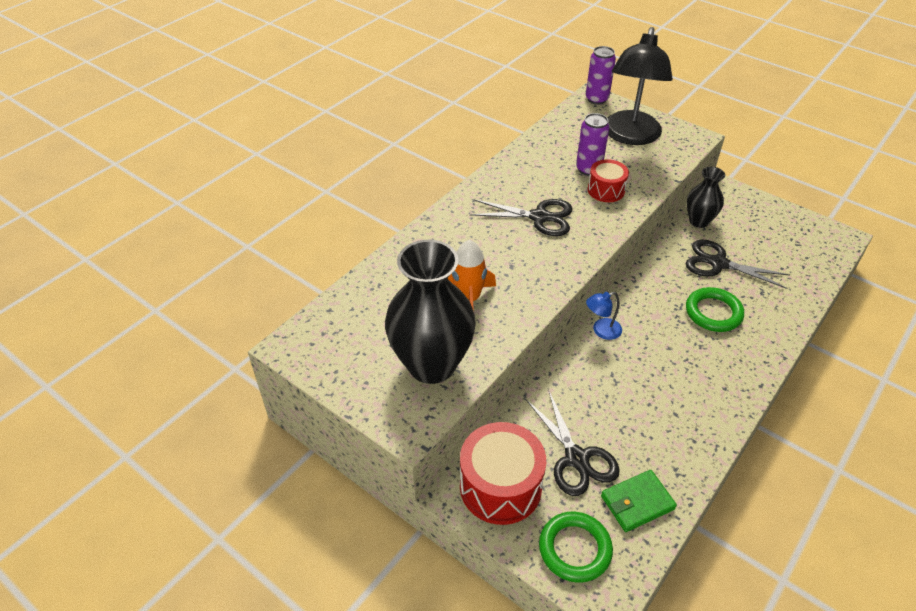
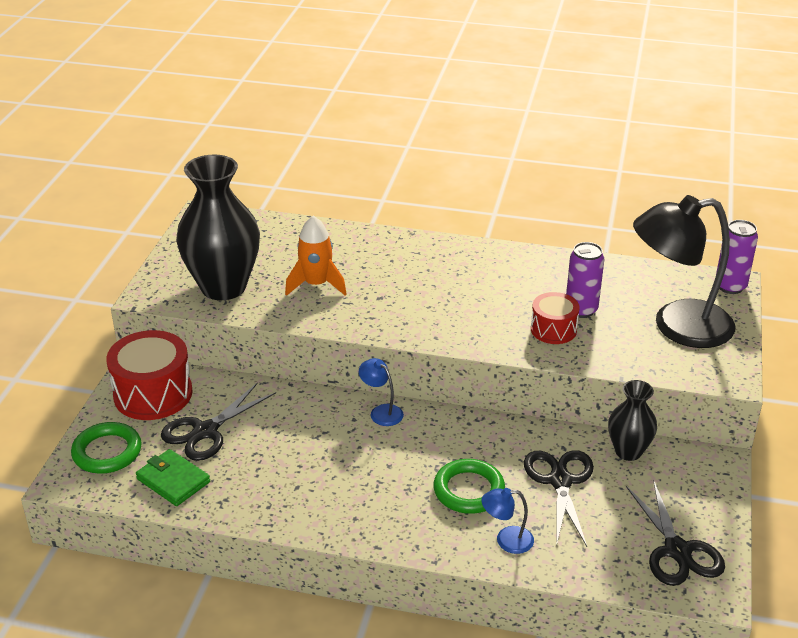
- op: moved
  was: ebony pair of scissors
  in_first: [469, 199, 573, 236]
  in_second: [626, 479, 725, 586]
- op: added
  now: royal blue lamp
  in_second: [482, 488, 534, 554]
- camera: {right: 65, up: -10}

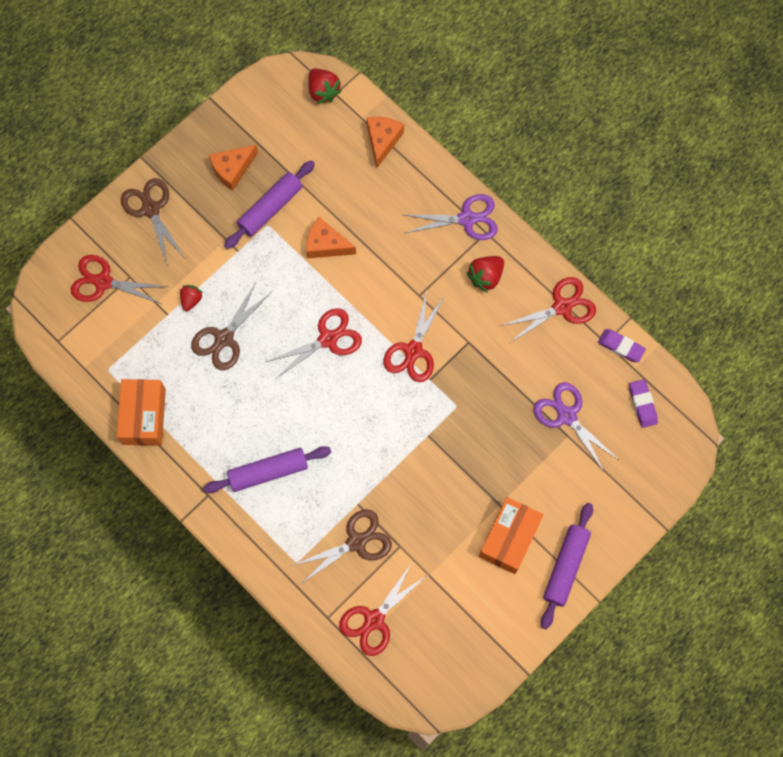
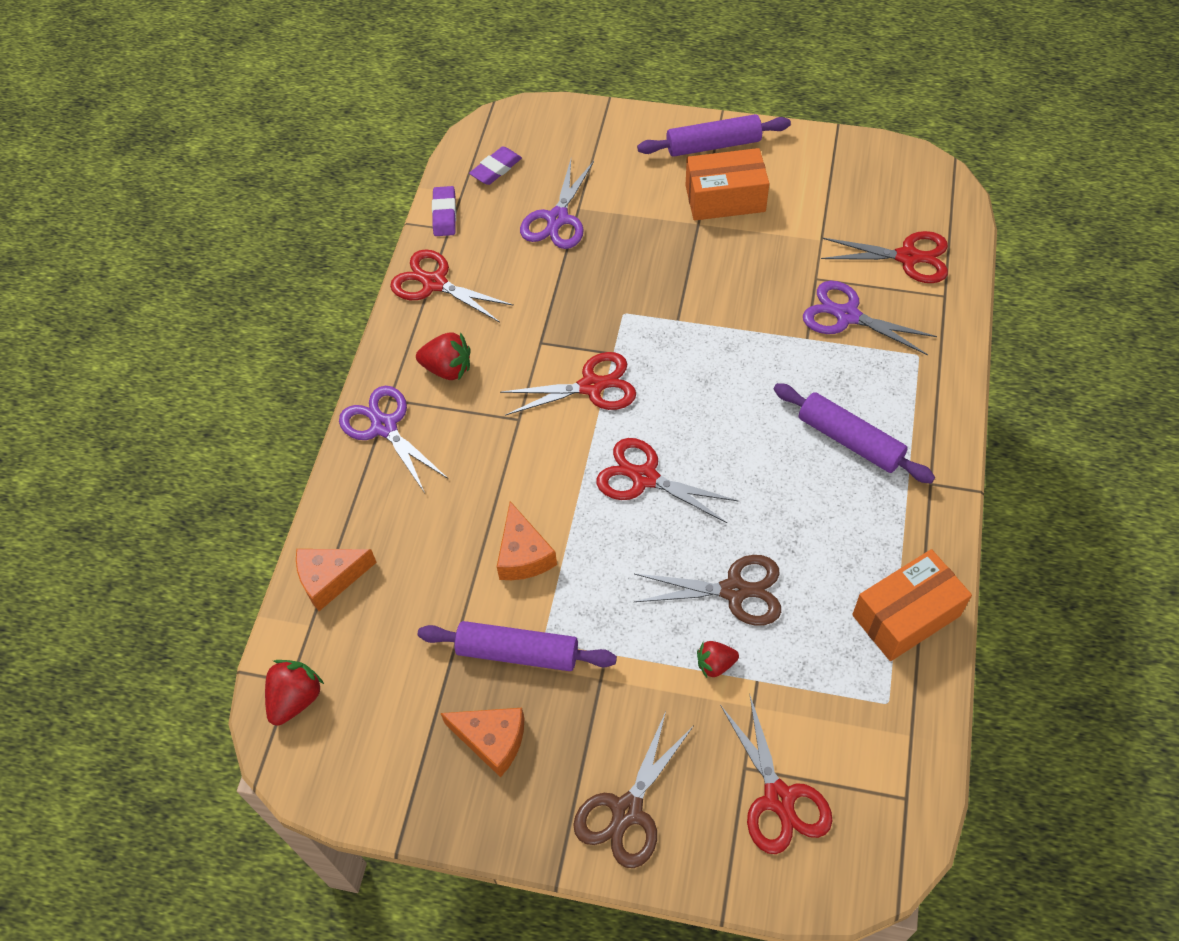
- op: recoloured
  was: brown pair of scissors
  now: purple pair of scissors
  in_first: [291, 509, 392, 583]
  in_second: [803, 281, 937, 355]
- camera: {right: -120, up: -15}

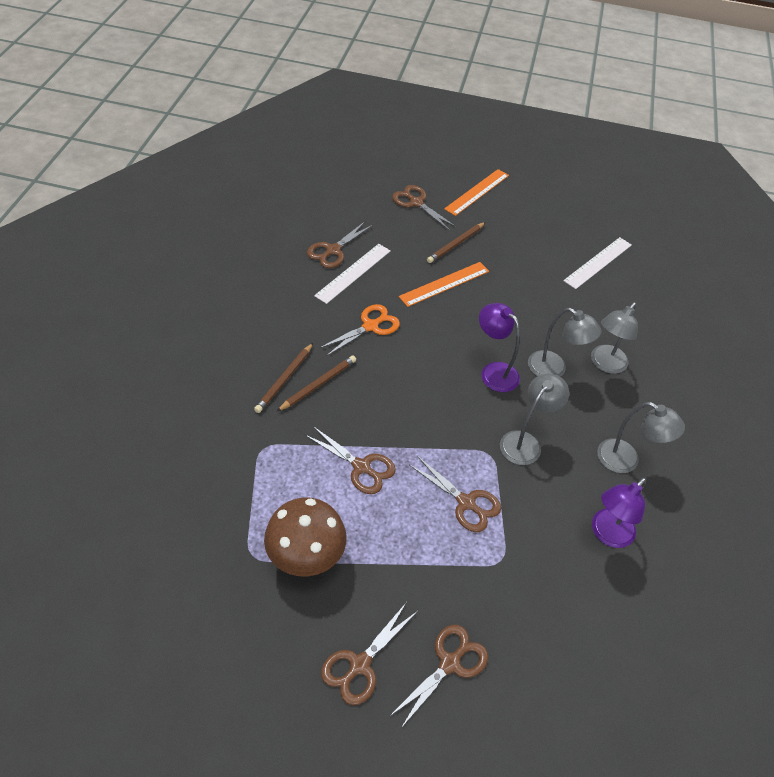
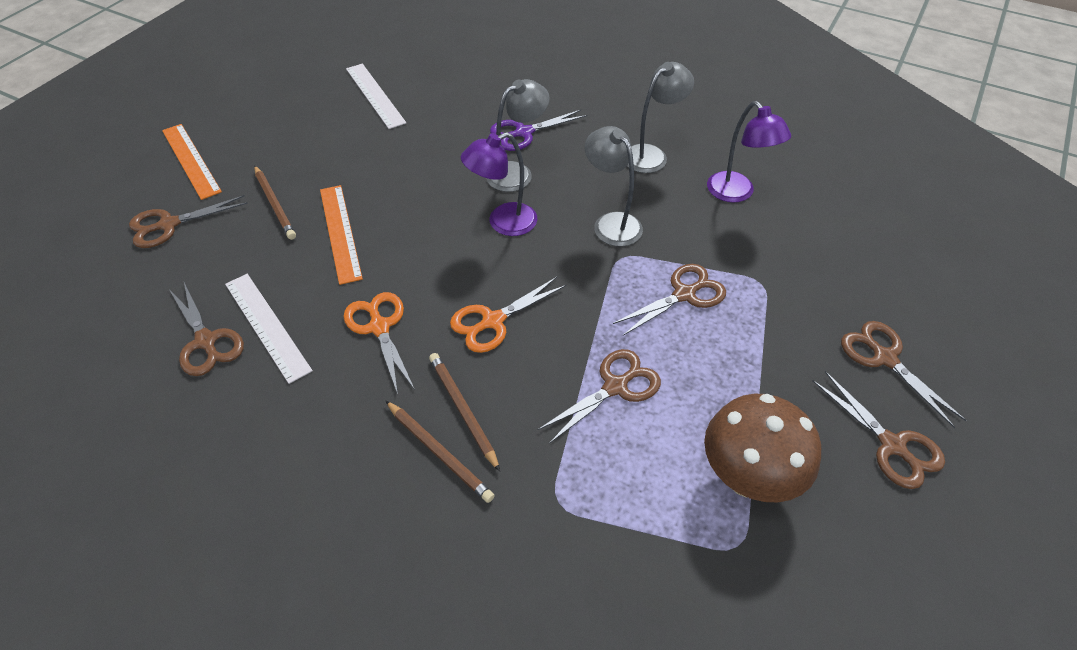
- op: replaced
  was: gray lamp
  now: purple pair of scissors
  in_first: [591, 302, 638, 374]
  in_second: [490, 110, 587, 151]
- op: added
  now: bright orange pair of scissors
  in_second: [450, 277, 567, 353]
- camera: {right: -70, up: 0}

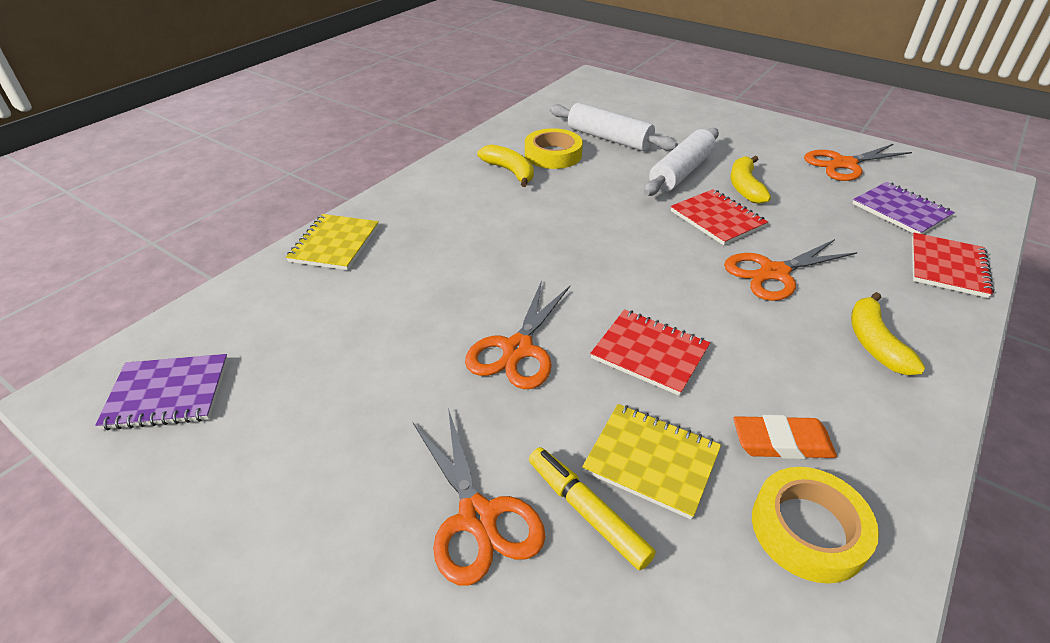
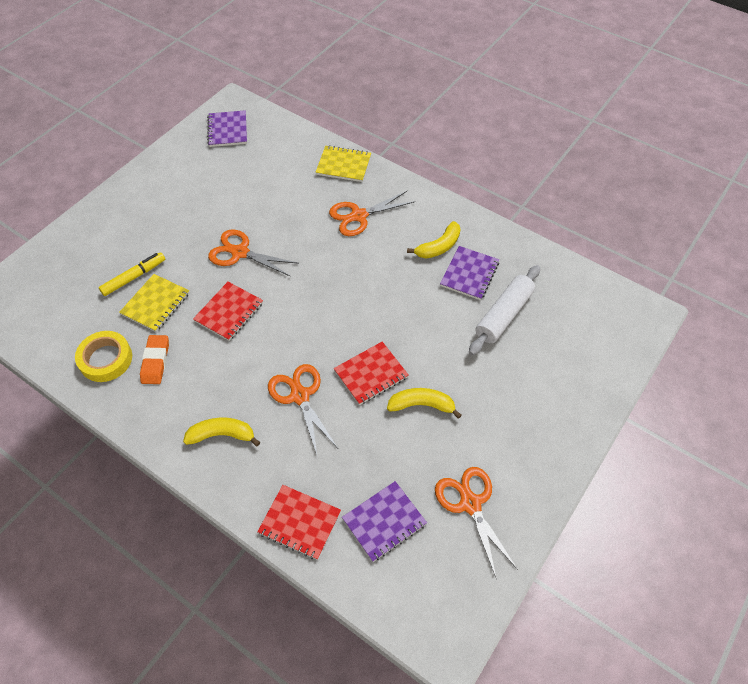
- op: replaced
  was: bright yellow tape
  now: purple notepad
  in_first: [525, 128, 583, 169]
  in_second: [440, 246, 499, 300]
- op: removed
  was: white pastry roller
  in_first: [643, 128, 719, 196]
- op: moved
  was: bright orange pair of scissors
  in_first: [413, 408, 546, 586]
  in_second: [329, 191, 415, 236]
- camera: {right: 90, up: 15}

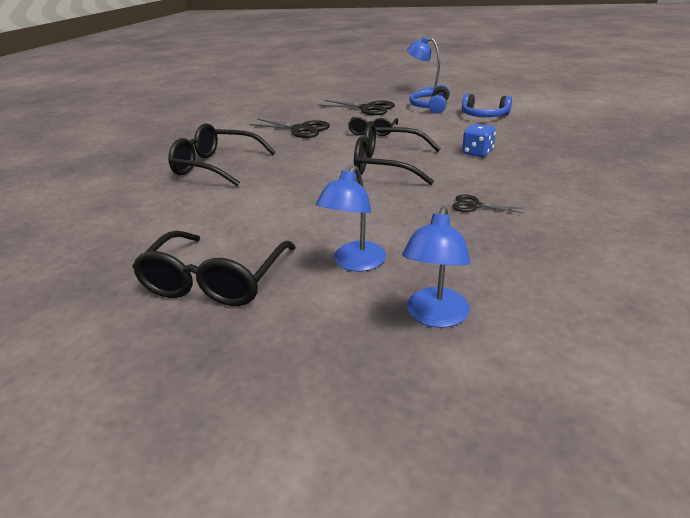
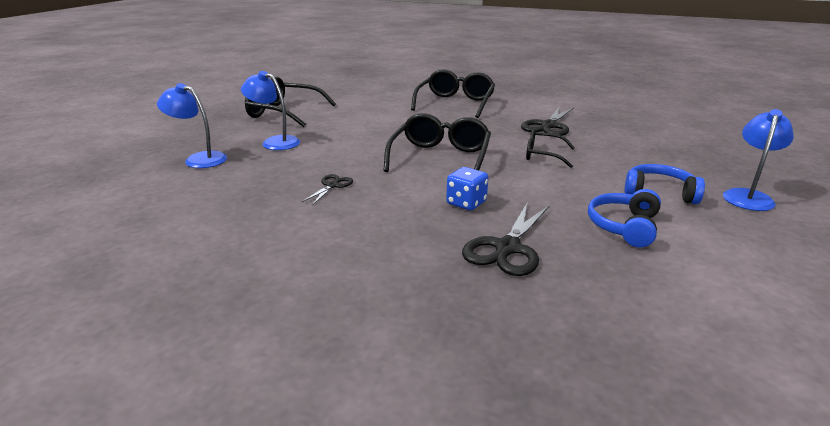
- op: moved
  was: ebony pair of scissors
  in_first: [318, 100, 395, 115]
  in_second: [462, 203, 549, 276]
- camera: {right: 90, up: -5}

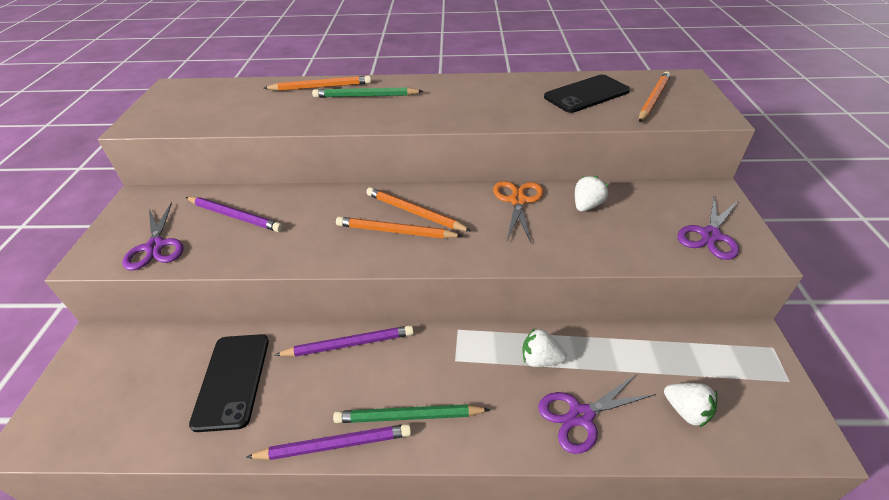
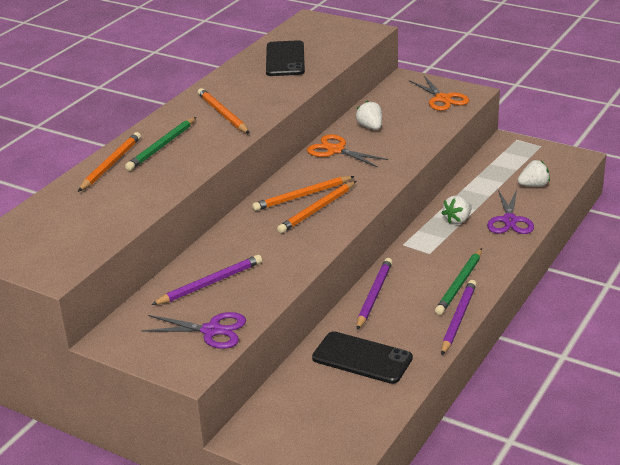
- op: moved
  was: bright orange wooden pencil
  in_first: [639, 72, 671, 122]
  in_second: [198, 88, 250, 134]
- op: recoloured
  was: purple pair of scissors
  now: bright orange pair of scissors
  in_first: [677, 195, 739, 260]
  in_second: [409, 76, 469, 111]
- camera: {right: -60, up: -10}

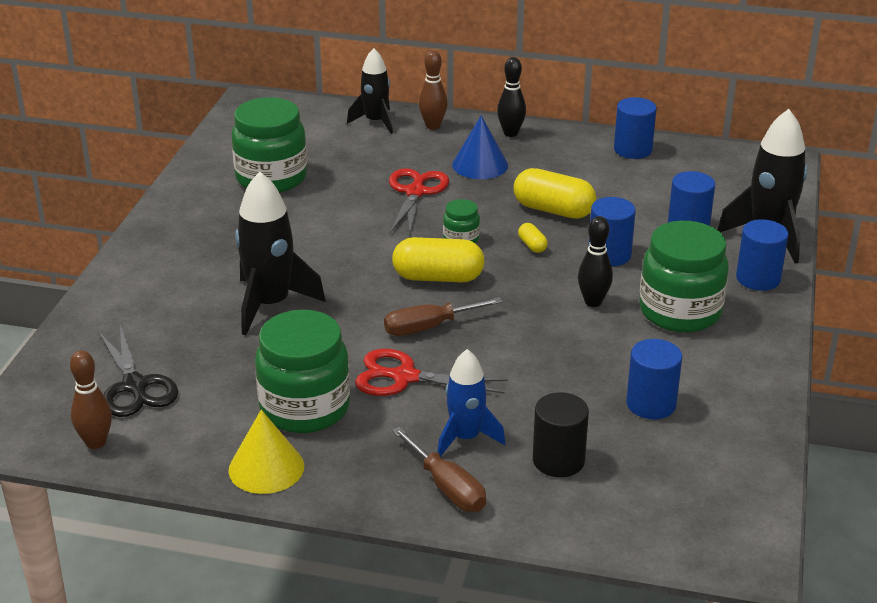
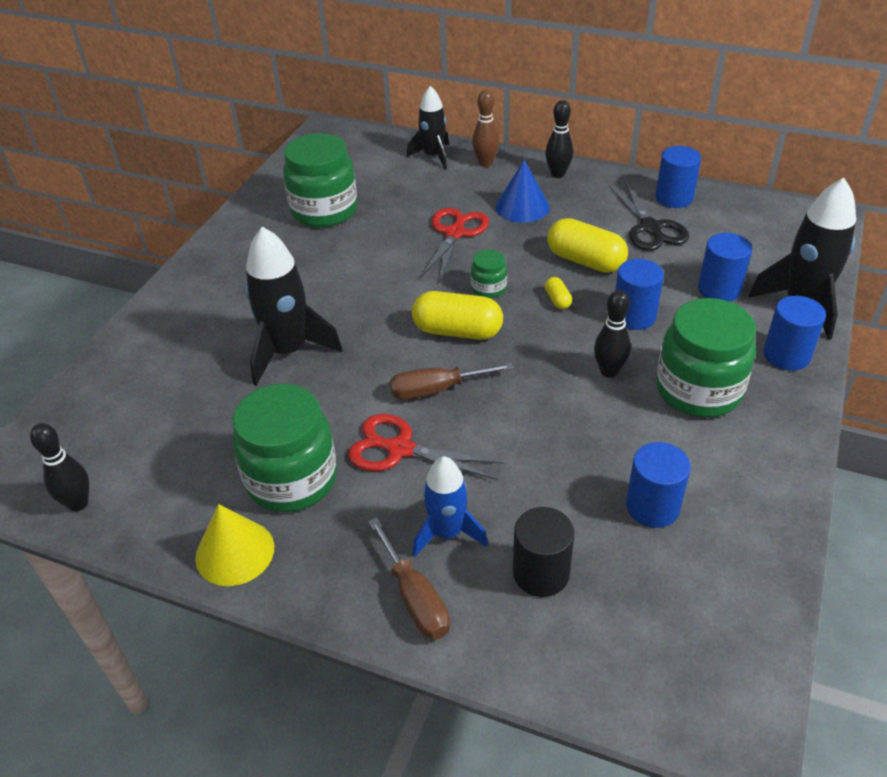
- op: moved
  was: ebony pair of scissors
  in_first: [99, 325, 178, 417]
  in_second: [609, 181, 689, 251]
- op: recoloured
  was: brown tenpin
  now: ebony tenpin
  in_first: [70, 350, 112, 449]
  in_second: [30, 423, 89, 511]
- camera: {right: 10, up: 10}

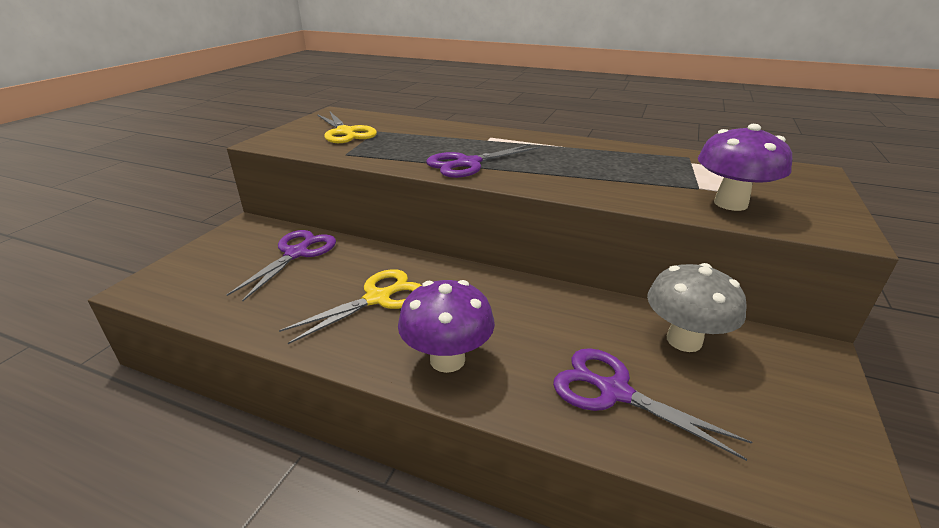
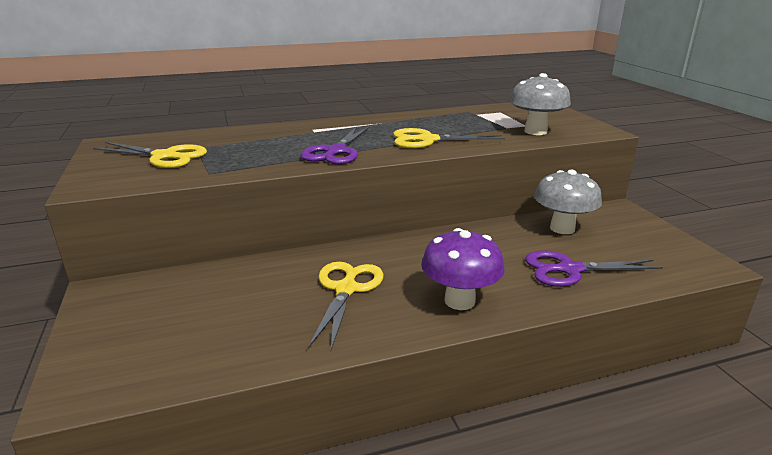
- op: recoloured
  was: purple toadstool
  now: gray toadstool
  in_first: [698, 124, 792, 211]
  in_second: [509, 73, 571, 135]
- op: removed
  was: purple pair of scissors
  in_first: [227, 230, 336, 301]
- op: added
  now: bright yellow pair of scissors
  in_second: [393, 128, 505, 148]
- camera: {right: -40, up: -5}

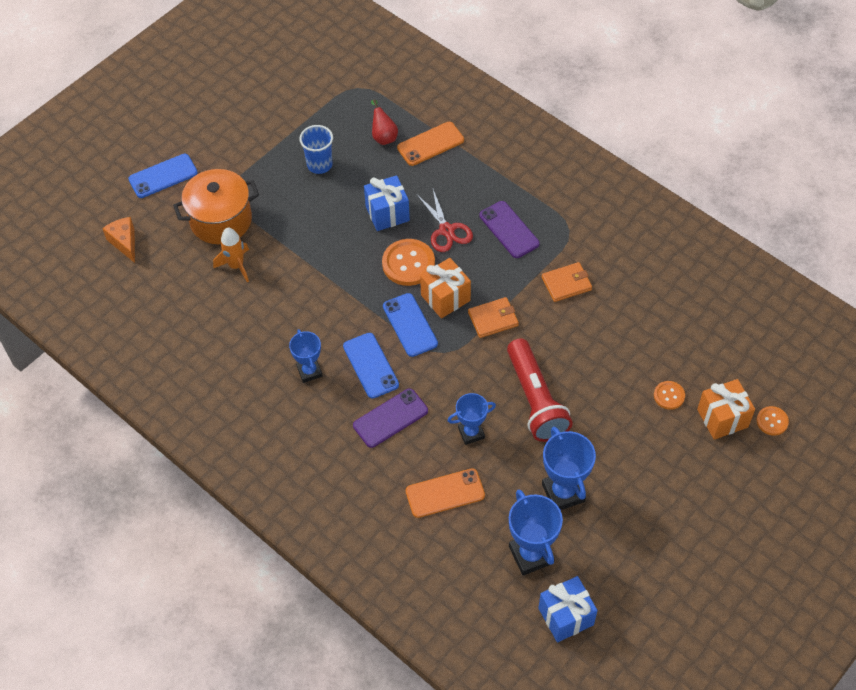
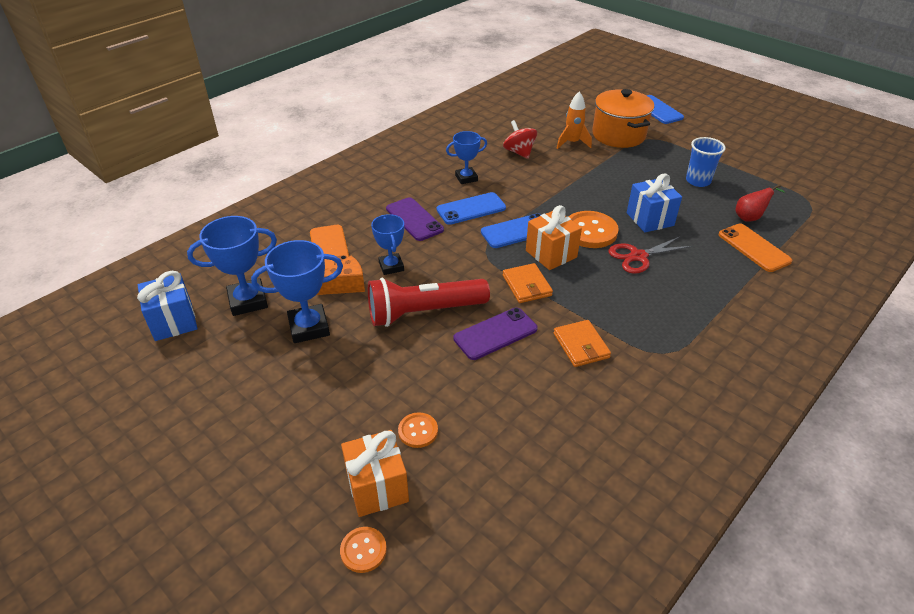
- op: moved
  was: purple smartphone
  in_first: [479, 201, 540, 258]
  in_second: [454, 308, 538, 360]
- op: moved
  was: bright orange cheese
  in_first: [102, 217, 135, 263]
  in_second: [316, 256, 365, 295]
- op: added
  now: crimson spinning top
  in_second: [503, 120, 537, 159]
- camera: {right: 90, up: -15}

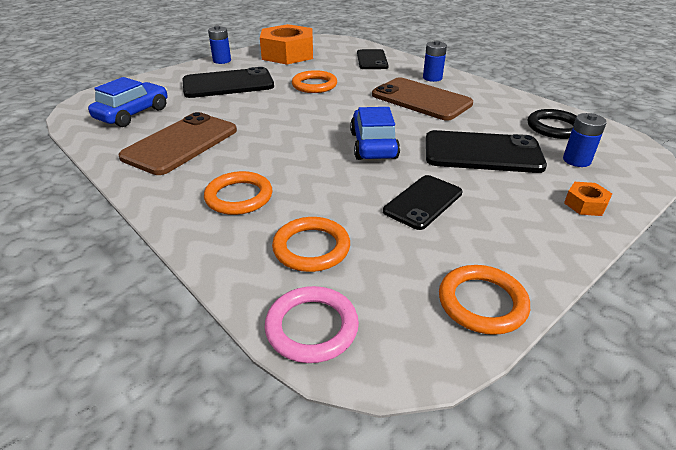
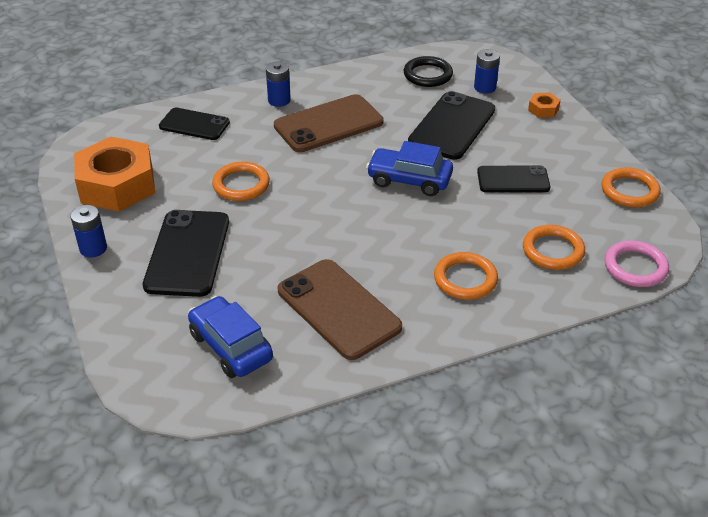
- op: turned
  was: ebony smartphone
  in_first: [383, 175, 462, 230]
  in_second: [477, 165, 550, 193]
  clockwise: -60
- camera: {right: -70, up: 5}

